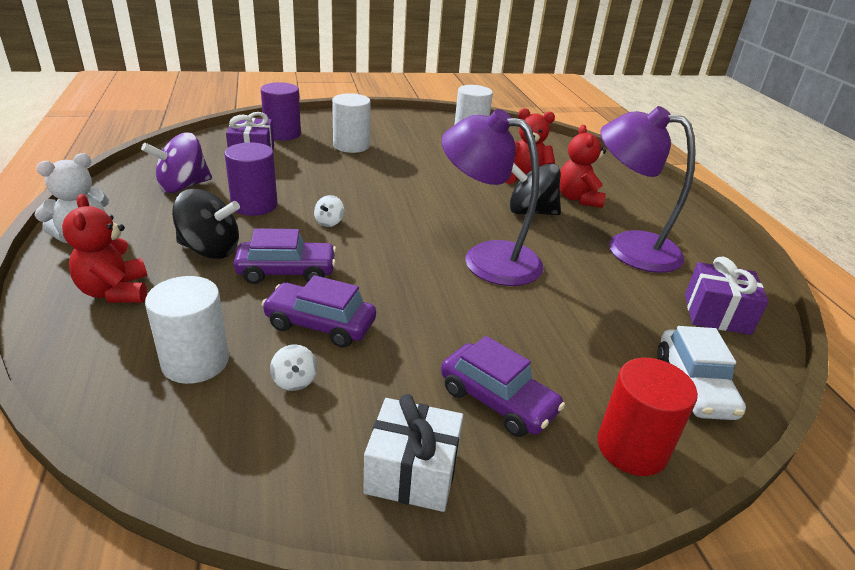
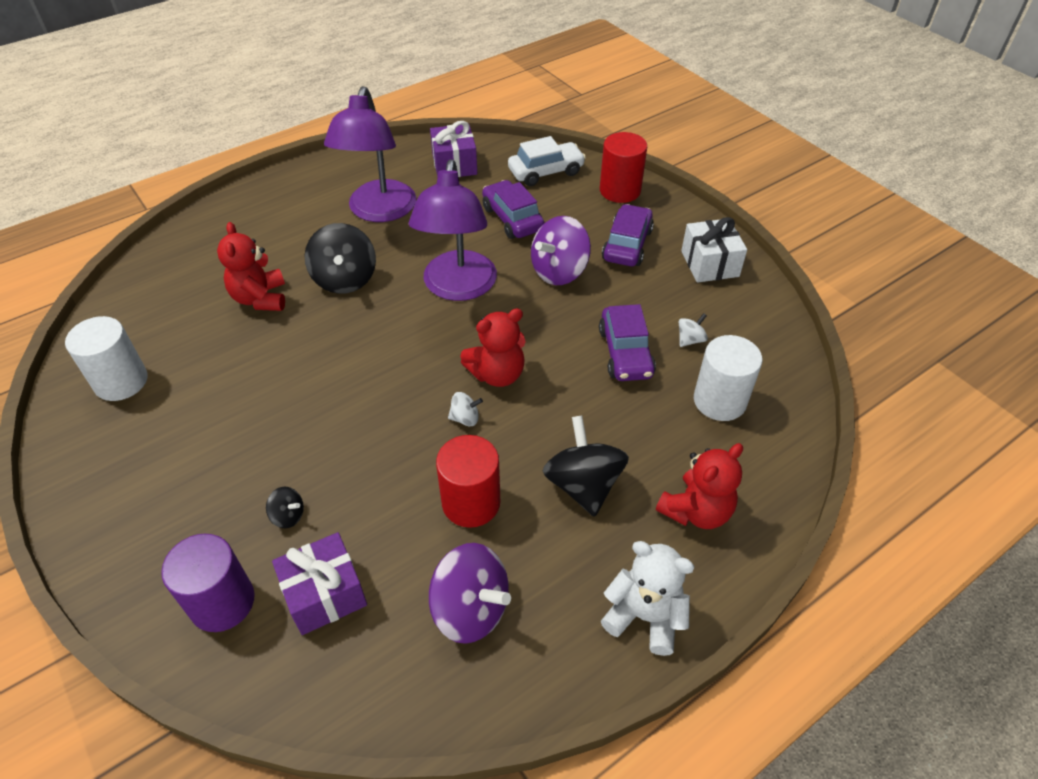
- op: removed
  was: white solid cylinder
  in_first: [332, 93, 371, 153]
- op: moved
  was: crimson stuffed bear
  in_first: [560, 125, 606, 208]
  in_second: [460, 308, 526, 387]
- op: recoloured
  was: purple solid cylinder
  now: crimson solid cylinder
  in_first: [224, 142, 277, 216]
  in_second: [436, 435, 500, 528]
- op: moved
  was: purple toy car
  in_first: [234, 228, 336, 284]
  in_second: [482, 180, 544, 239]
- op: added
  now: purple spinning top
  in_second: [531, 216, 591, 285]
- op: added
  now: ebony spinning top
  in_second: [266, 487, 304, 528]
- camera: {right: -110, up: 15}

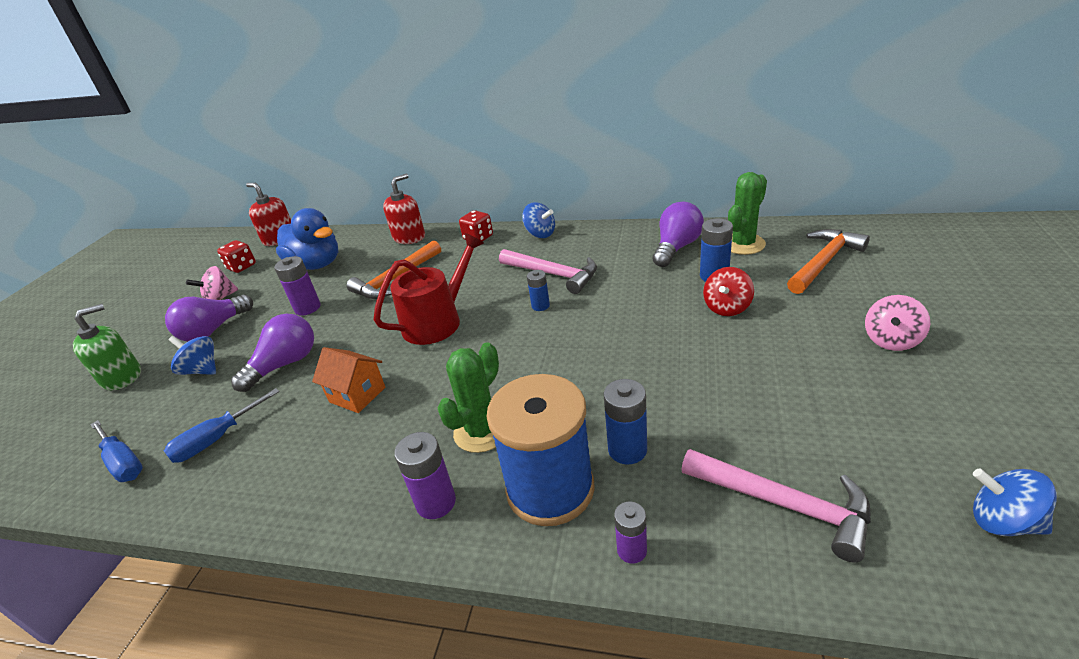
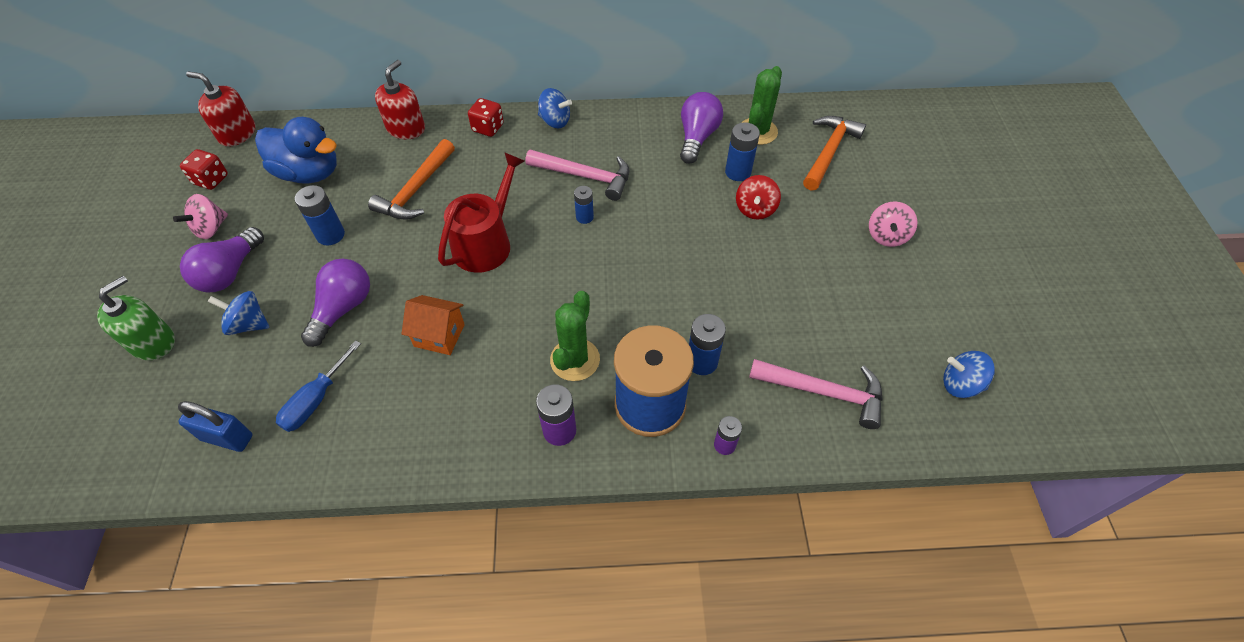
- op: recoloured
  was: purple AA battery
  now: royal blue AA battery
  in_first: [274, 256, 321, 315]
  in_second: [295, 185, 345, 246]
- op: replaced
  was: royal blue hand screwdriver
  now: royal blue padlock
  in_first: [90, 420, 143, 482]
  in_second: [178, 401, 252, 452]
- camera: {right: -20, up: 20}

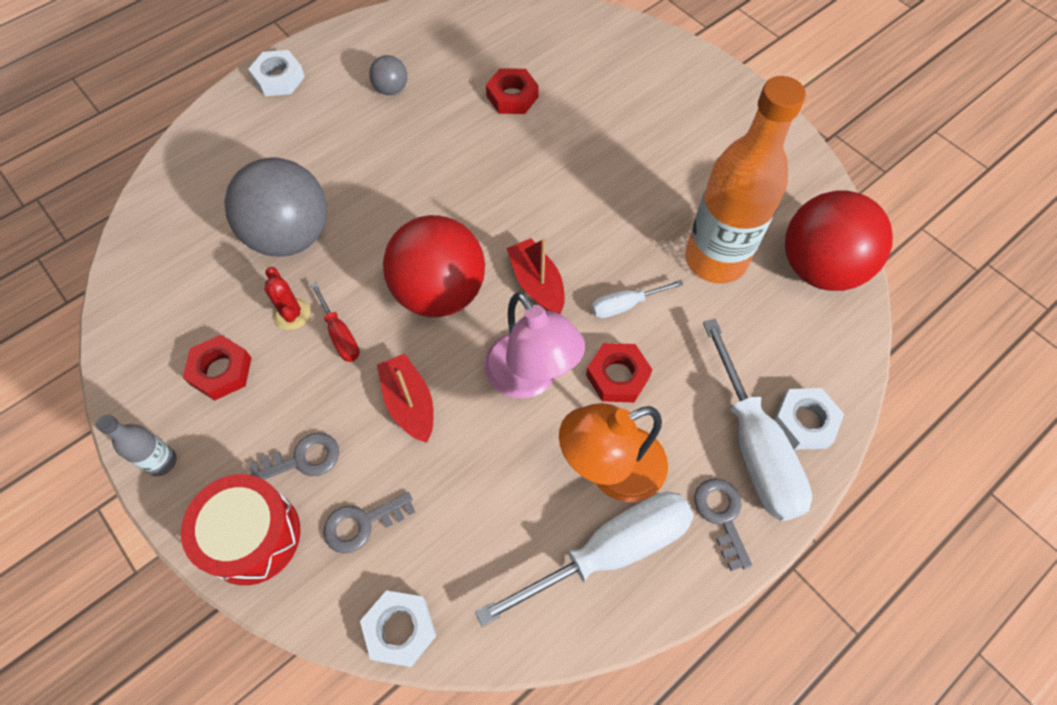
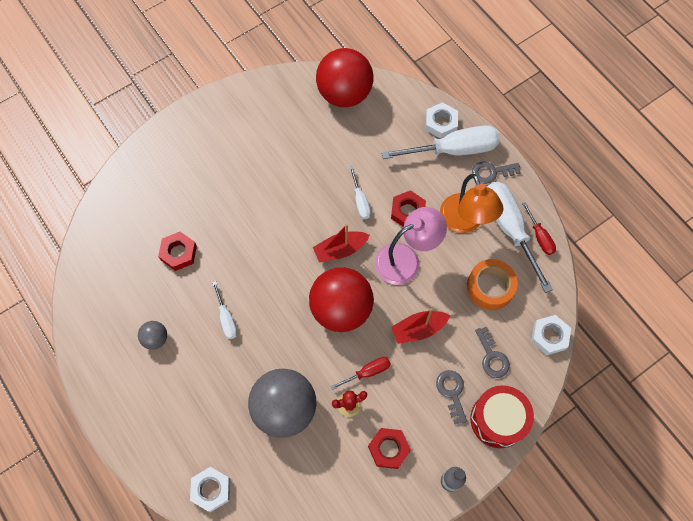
- op: moved
  was: white nut
  in_first: [248, 50, 305, 96]
  in_second: [190, 467, 230, 512]
- op: removed
  was: bright orange bottle
  in_first: [685, 76, 806, 283]
- op: added
  now: crimson hand screwdriver
  in_second: [522, 202, 556, 255]
- op: added
  now: bright orange tape
  in_second: [467, 259, 518, 310]
- op: added
  now: white hand screwdriver
  in_second: [212, 281, 237, 339]
- camera: {right: -85, up: 5}

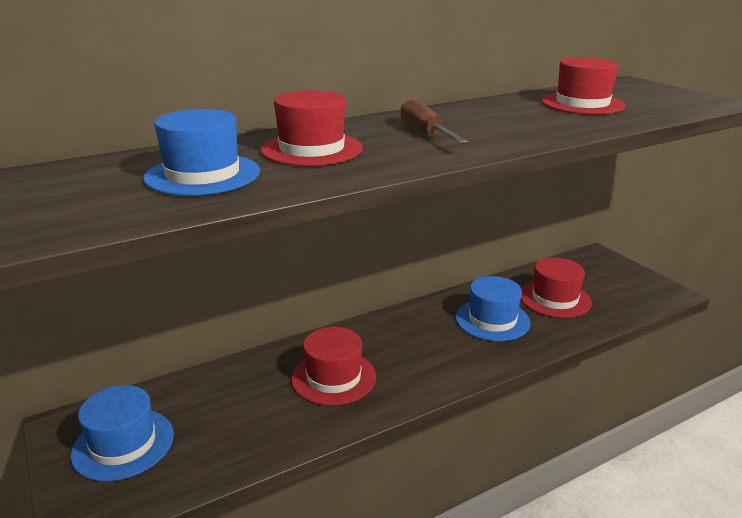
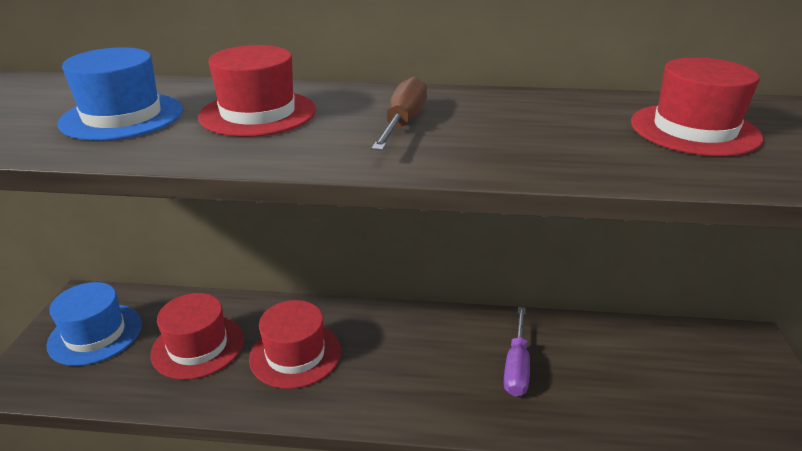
- op: moved
  was: crimson hat
  in_first: [521, 258, 592, 318]
  in_second: [150, 293, 244, 380]
- op: replaced
  was: royal blue hat
  now: purple hand screwdriver
  in_first: [455, 276, 530, 341]
  in_second: [504, 307, 530, 397]
- camera: {right: 35, up: 5}

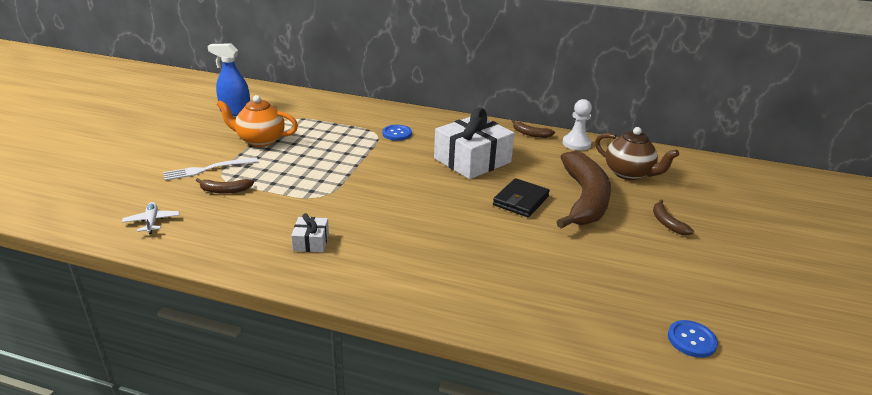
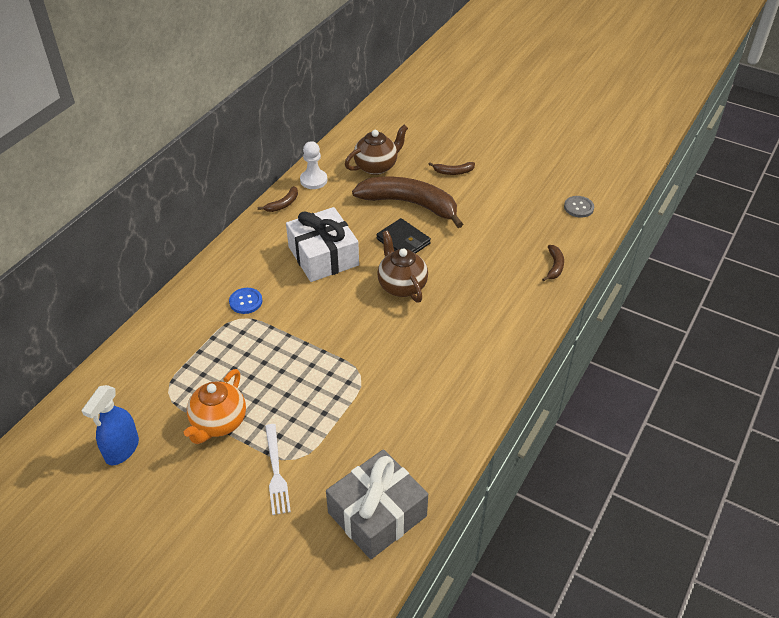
- op: moved
  was: brown banana
  in_first: [196, 178, 254, 194]
  in_second: [542, 245, 564, 281]
- op: replaced
  was: white plane
  now: gray gift
  in_first: [122, 202, 180, 234]
  in_second: [326, 449, 428, 559]
- op: removed
  was: white gift
  in_first: [291, 213, 329, 252]
- op: recoloured
  was: royal blue shirt button
  now: gray shirt button
  in_first: [668, 320, 718, 358]
  in_second: [564, 196, 594, 218]
- op: added
  now: brown tea pot
  in_second: [377, 231, 428, 302]
- camera: {right: -75, up: 15}

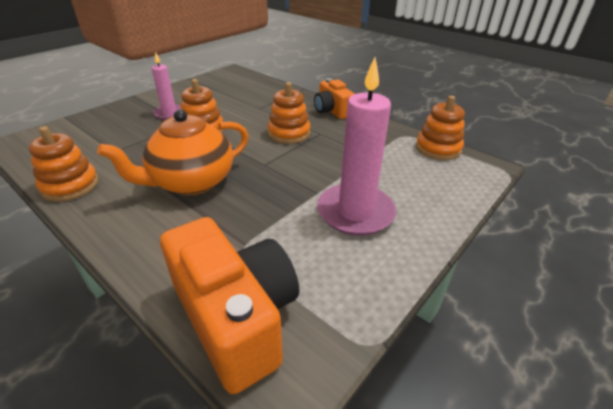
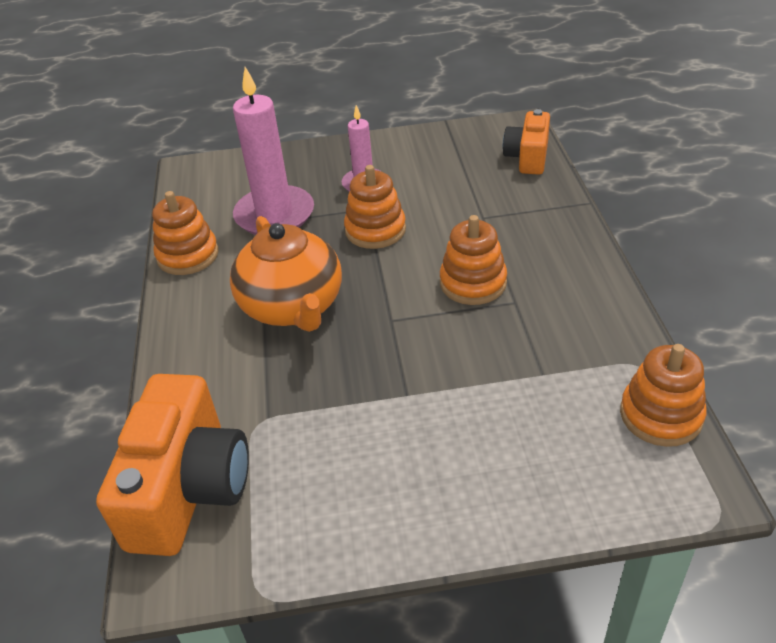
- op: moved
  was: pink pillar candle
  in_first: [317, 57, 396, 236]
  in_second: [233, 67, 314, 235]
- op: moved
  was: bright orange camera
  in_first: [314, 78, 354, 119]
  in_second: [503, 109, 550, 175]
- op: turned
  was: bright orange tea pot
  in_first: [97, 109, 249, 195]
  in_second: [230, 216, 342, 332]
  clockwise: -120
- camera: {right: 45, up: 5}

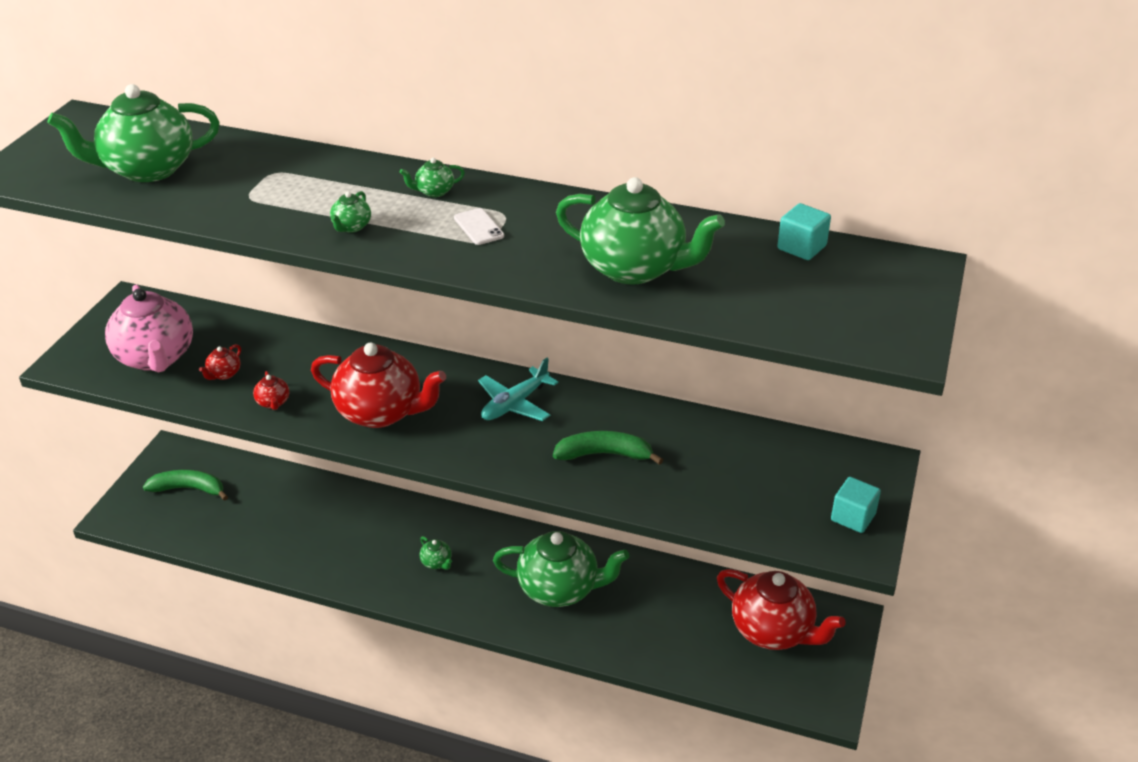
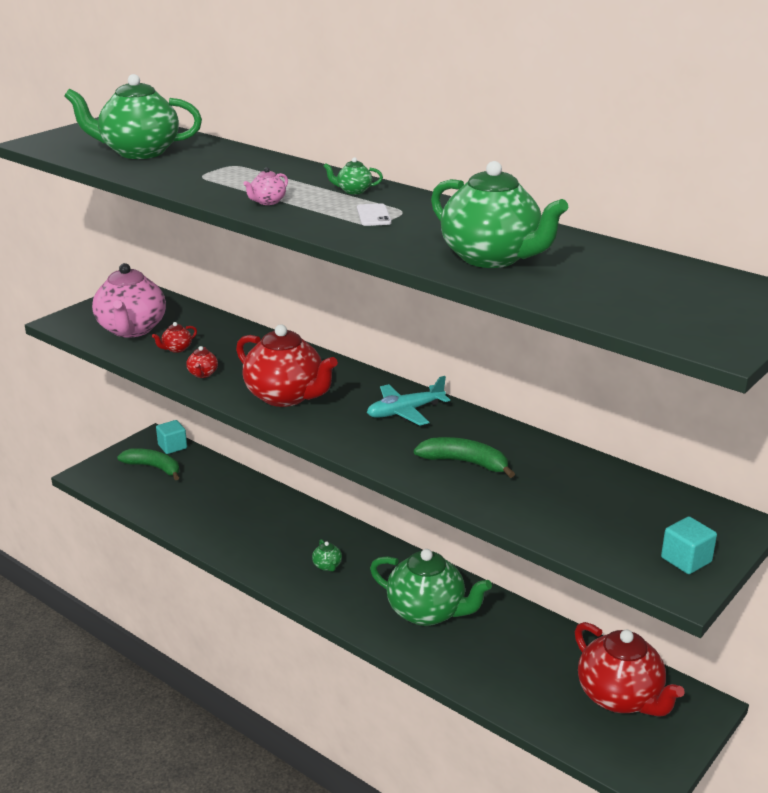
- op: recoloured
  was: emerald tea pot
  now: pink tea pot
  in_first: [330, 191, 371, 233]
  in_second: [243, 167, 288, 205]
- op: moved
  was: teal block
  in_first: [777, 203, 831, 260]
  in_second: [156, 420, 187, 454]
- camera: {right: 20, up: -10}

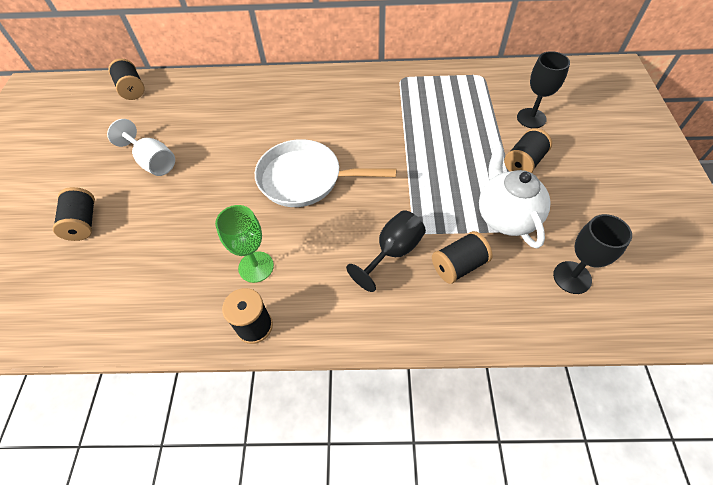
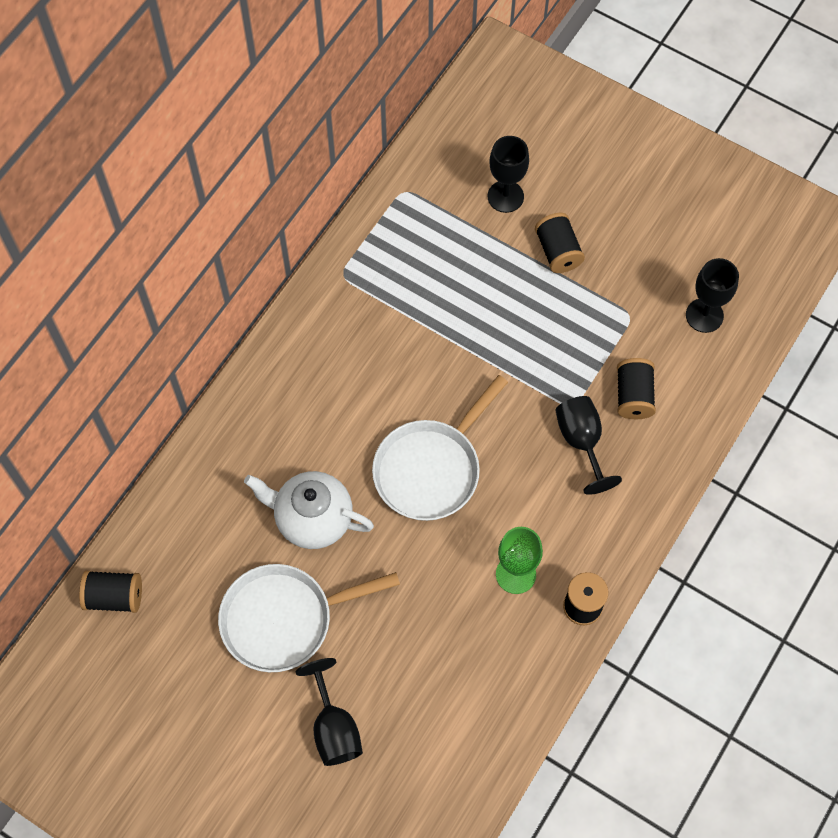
- op: replaced
  was: white goblet
  now: white skillet
  in_first: [107, 119, 175, 176]
  in_second: [218, 564, 400, 672]
- op: moved
  was: white tea pot
  in_first: [479, 142, 551, 249]
  in_second: [244, 471, 374, 549]
- op: replaced
  was: ebony reel of thread
  now: ebony goblet
  in_first: [53, 187, 95, 241]
  in_second: [296, 658, 363, 766]
- camera: {right: -60, up: 10}

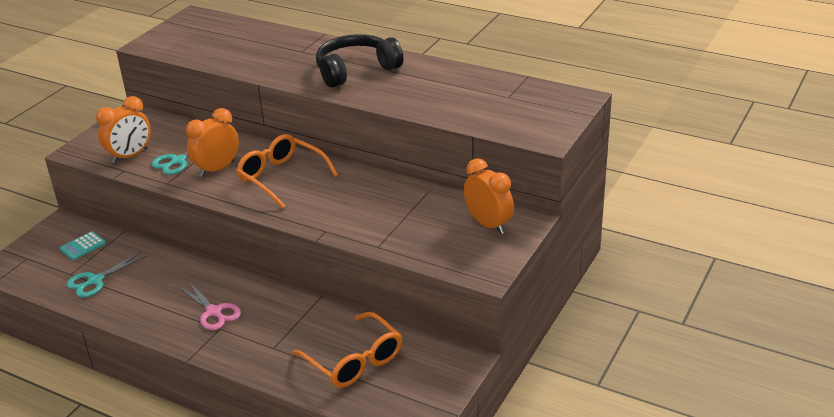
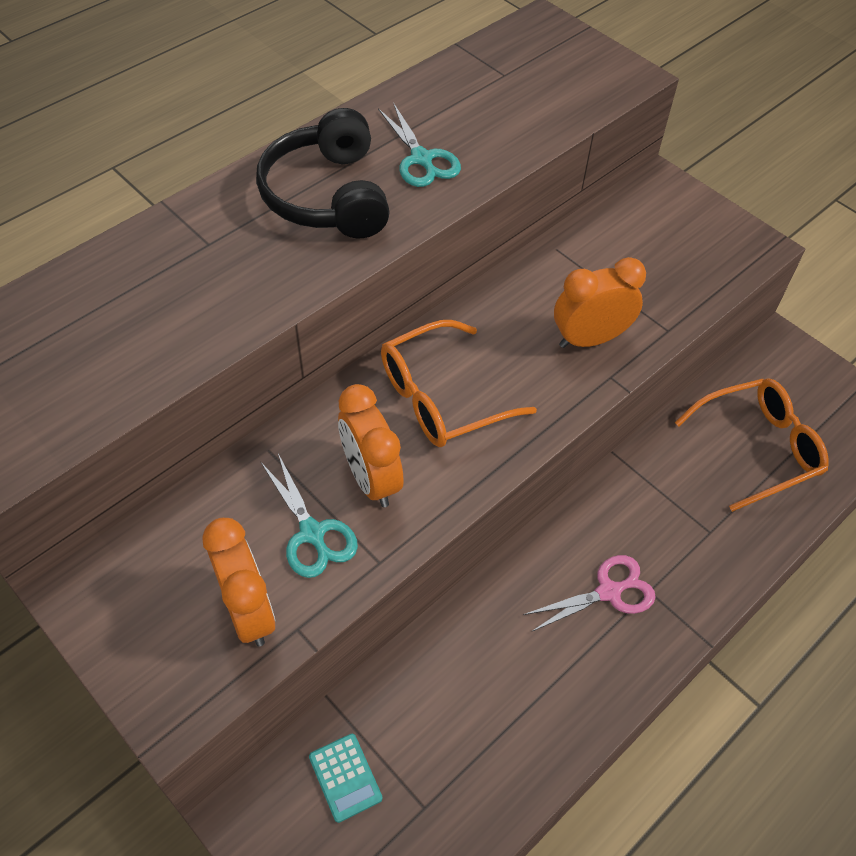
- op: moved
  was: bright orange alarm clock
  in_first: [464, 158, 514, 234]
  in_second: [554, 257, 646, 348]
- op: moved
  was: teal pair of scissors
  in_first: [67, 252, 146, 297]
  in_second: [378, 103, 461, 187]
- camera: {right: -75, up: 20}

